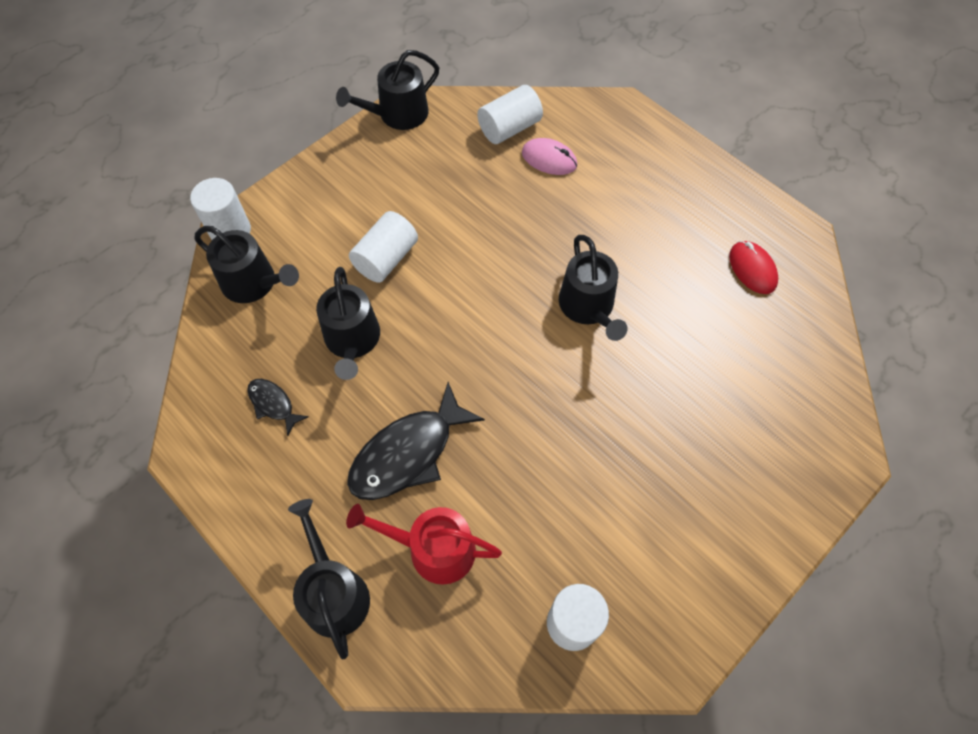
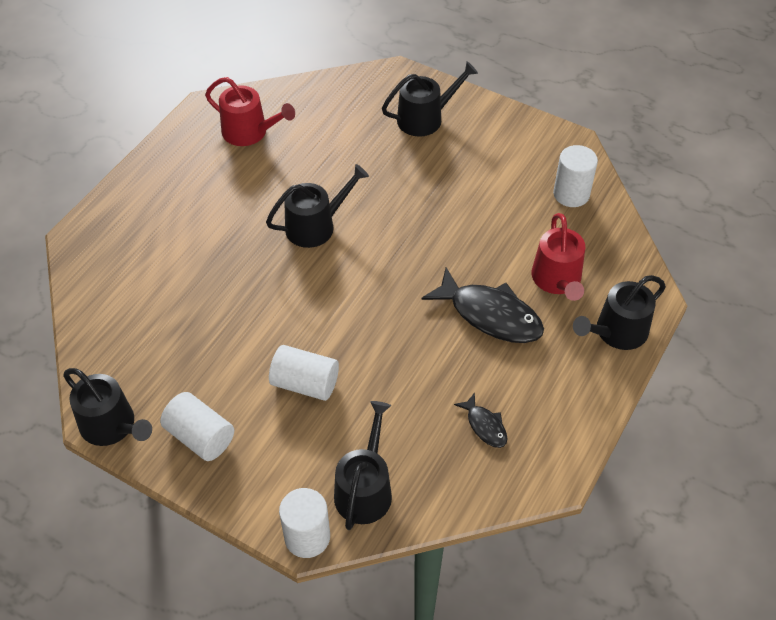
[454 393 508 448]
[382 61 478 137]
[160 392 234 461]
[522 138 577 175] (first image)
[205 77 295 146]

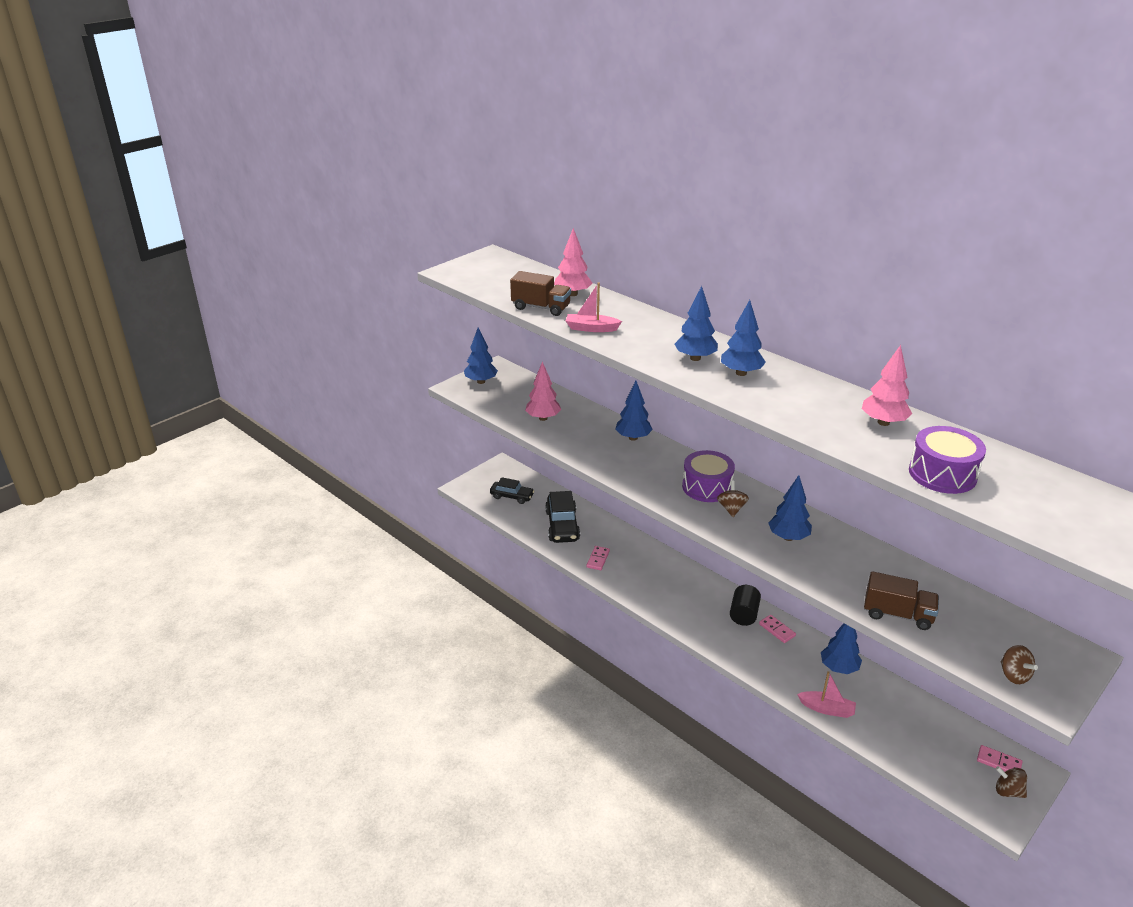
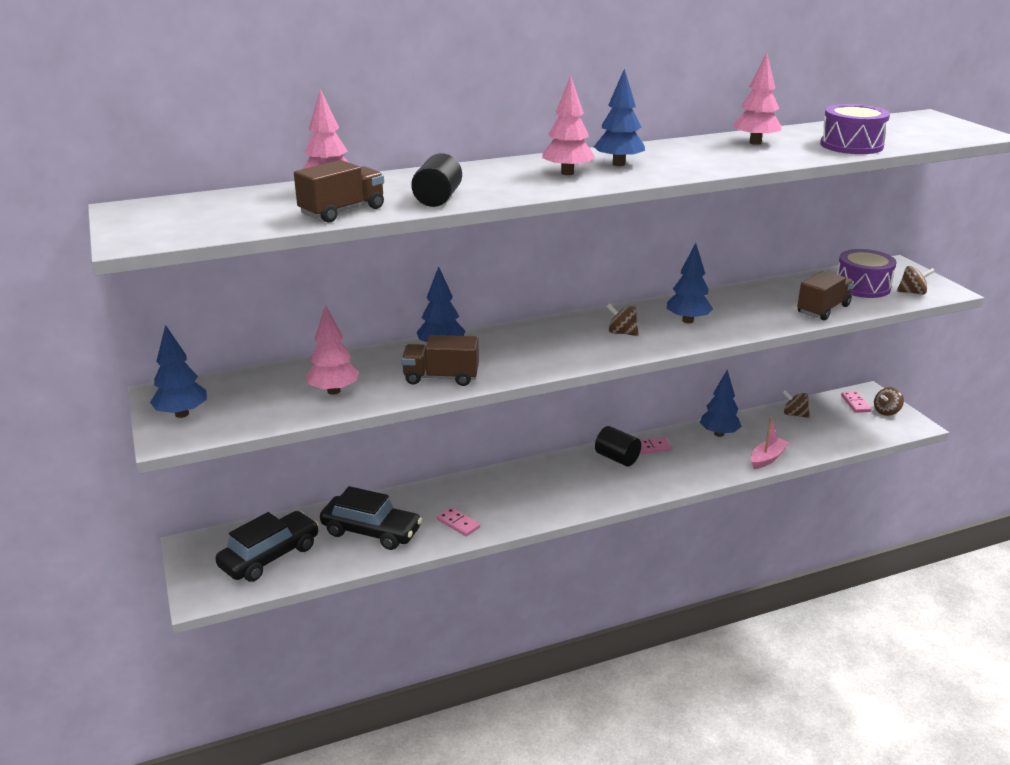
[215 511 319 582]
[411 153 462 207]
[542 75 595 175]
[837 249 897 298]
[841 391 872 413]
[401 335 479 386]
[782 390 810 418]

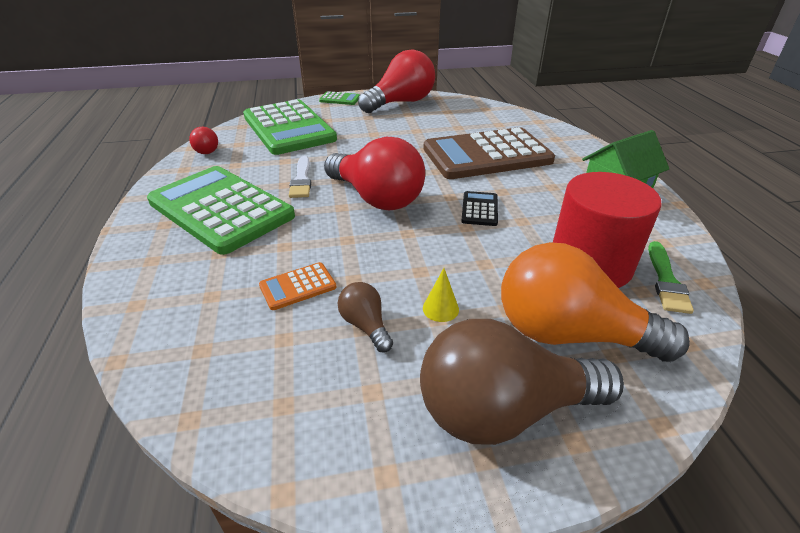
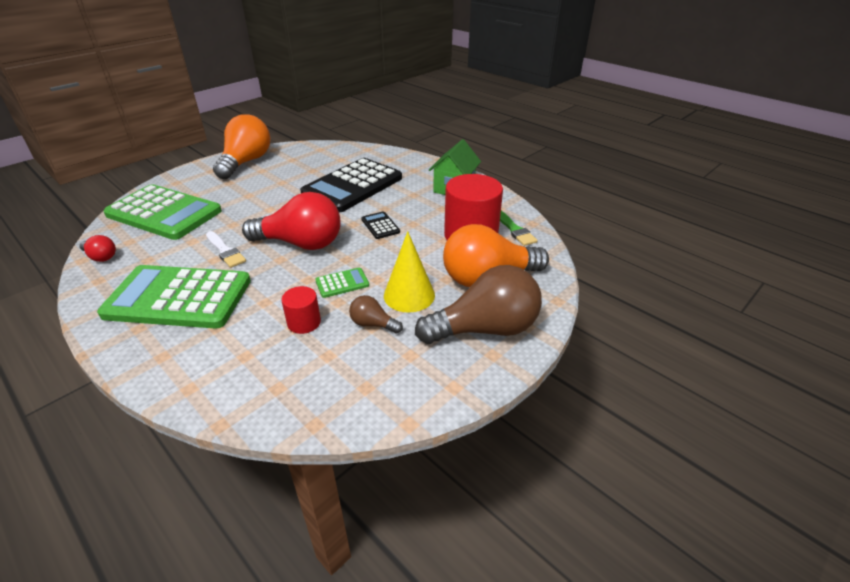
[281 286 321 334]
[315 268 369 298]
[213 114 270 179]
[415 265 542 344]
[300 158 402 212]
[384 231 435 313]

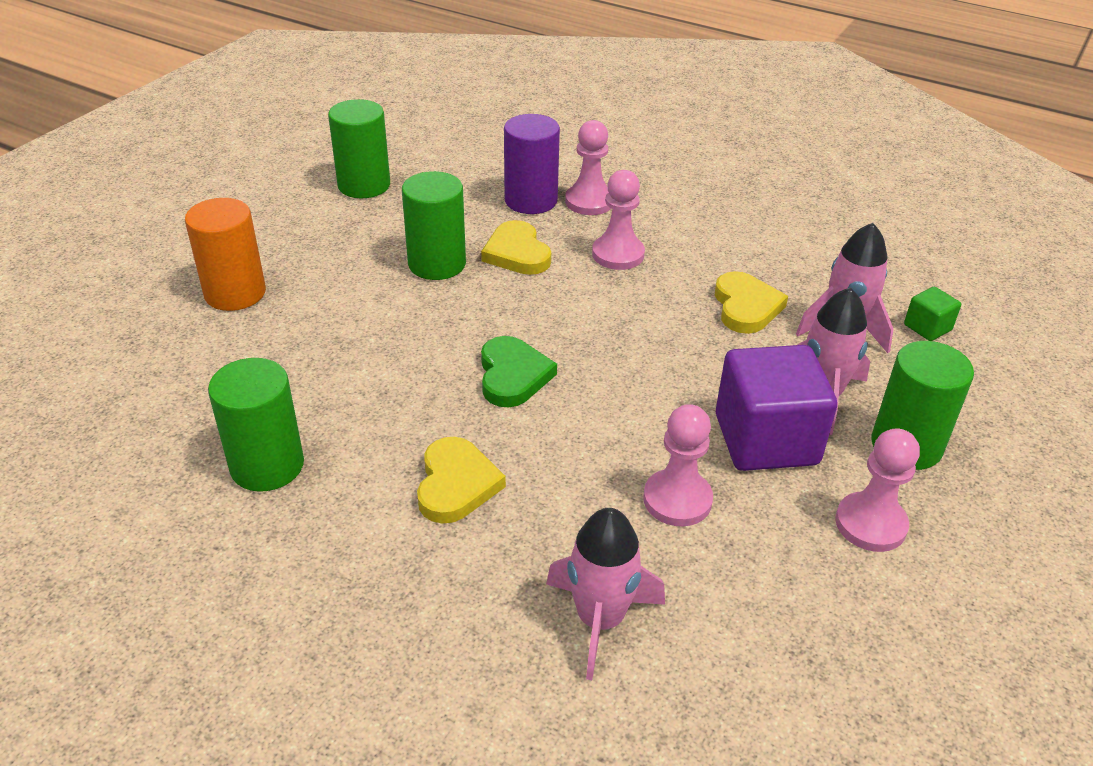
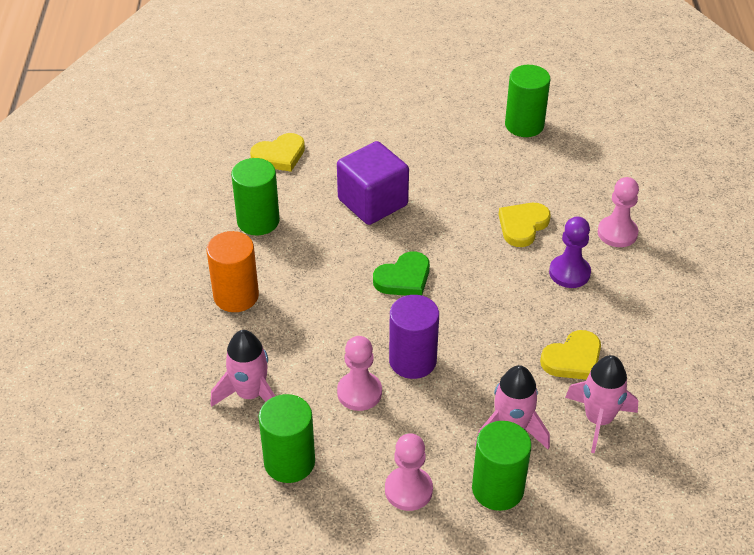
[207 231 259 312]
[258 394 315 483]
[250 133 305 172]
[389 295 439 379]
[549 217 591 288]
[337 141 409 225]
[904 287 961 341] (first image)

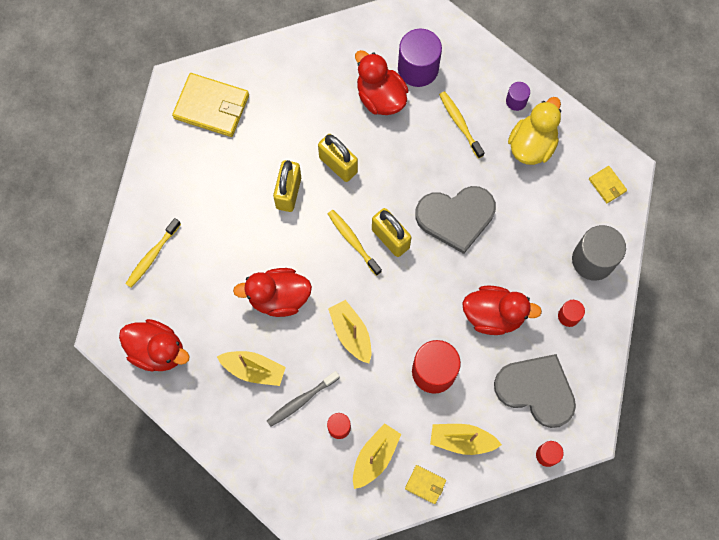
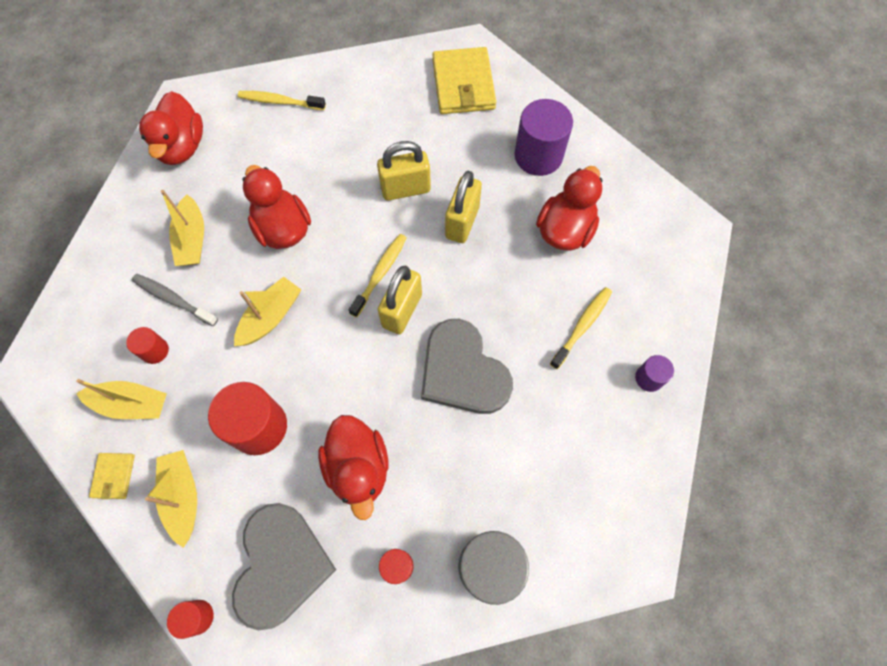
[515 99 573 176]
[508 97 561 165] (first image)
[589 166 627 203] (first image)

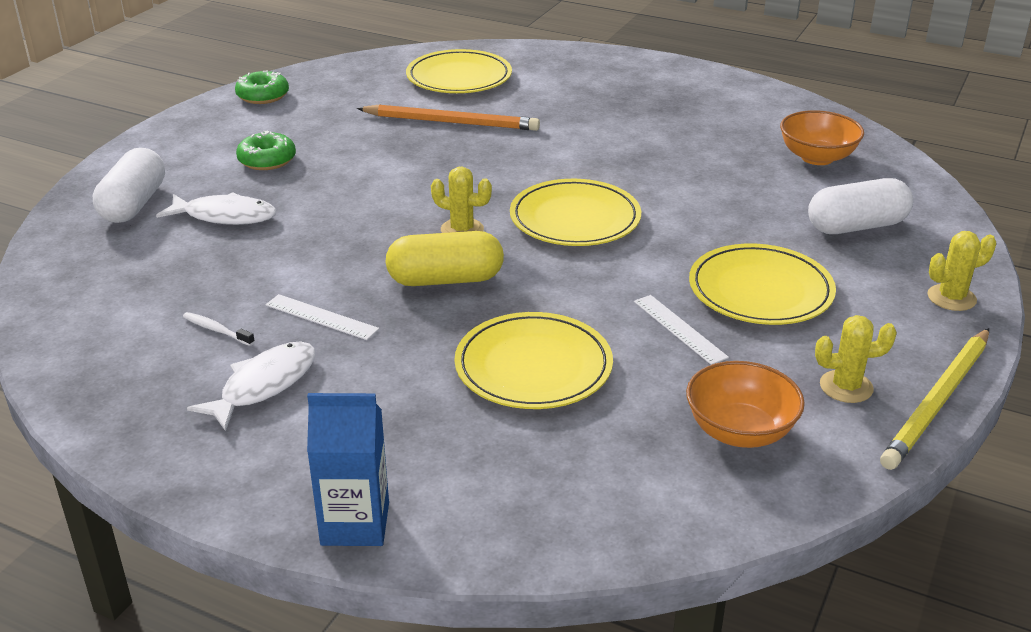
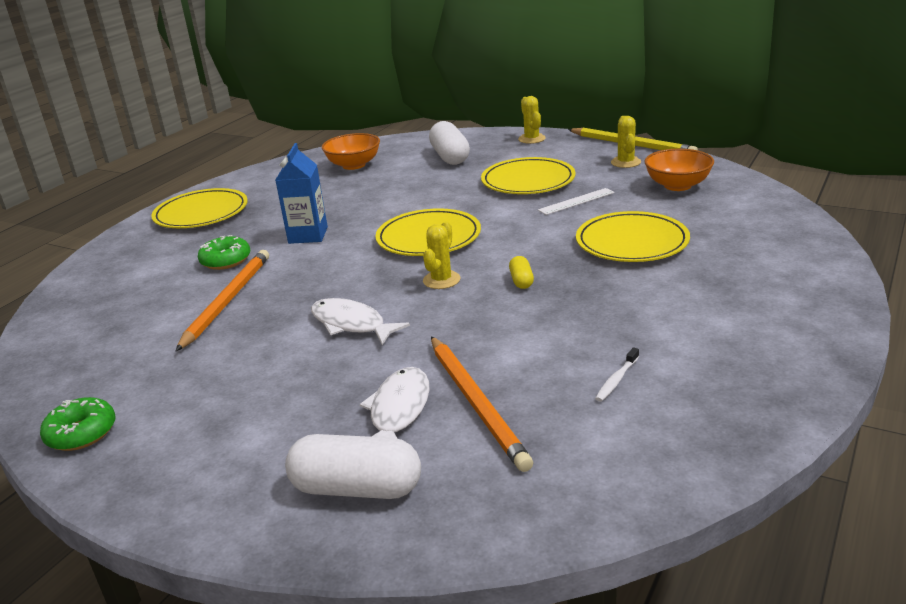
[311 298 410 345]
[198 235 250 270]
[266 294 379 340] (first image)
[275 143 328 244]
[509 256 534 289]
[151 188 248 228]
[431 336 533 472]

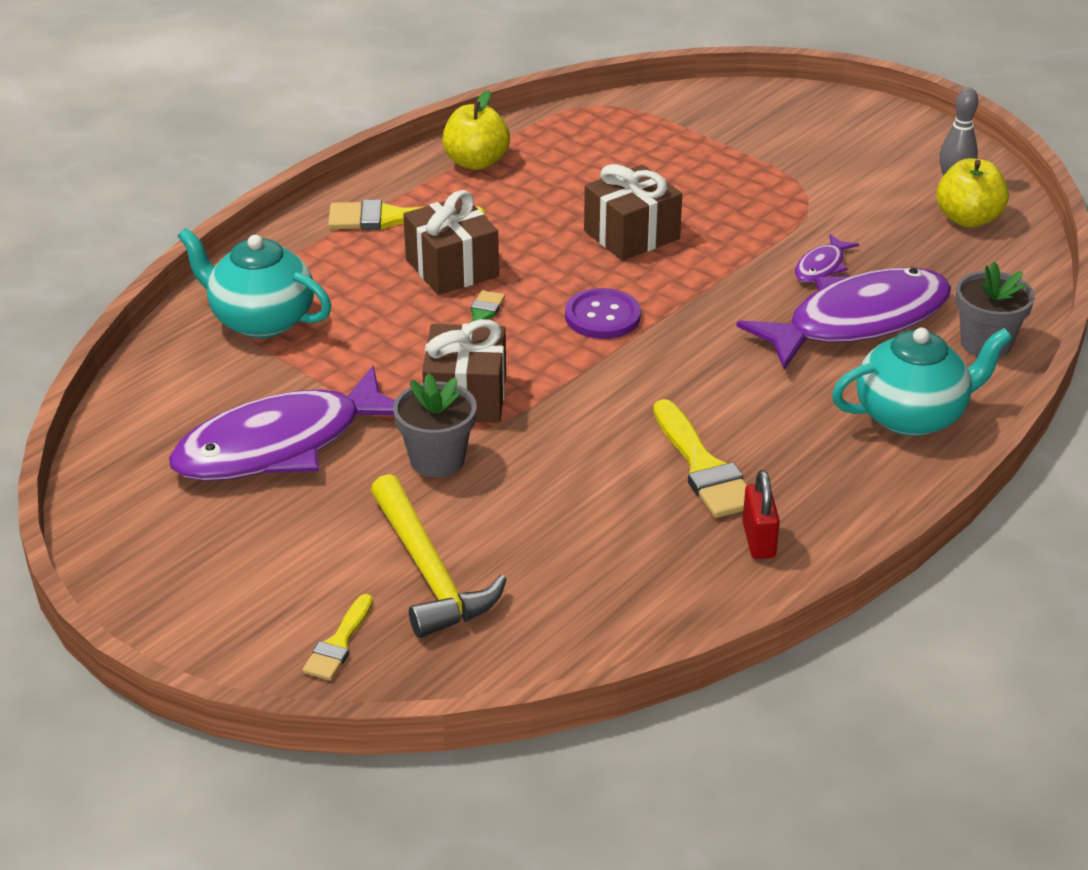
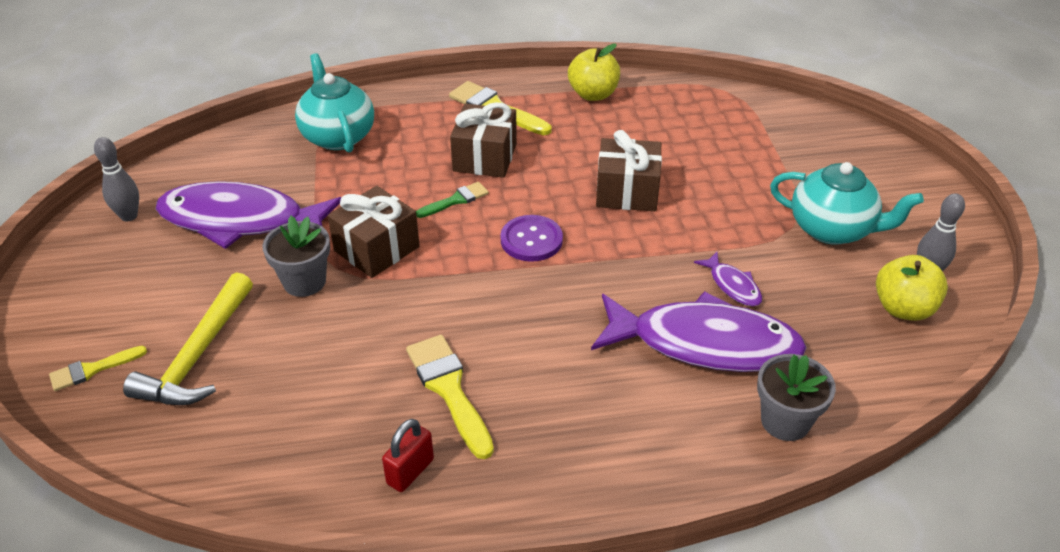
[406 335 494 459]
[694 252 762 306]
[770 162 924 245]
[94 137 139 221]

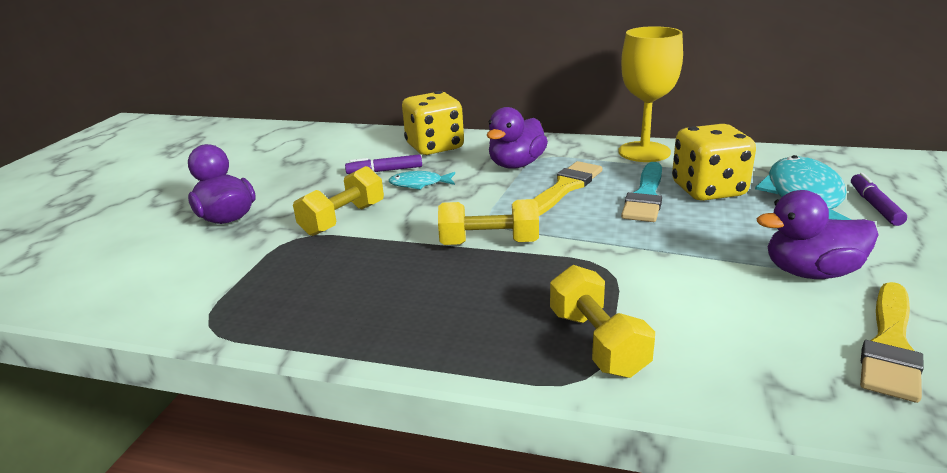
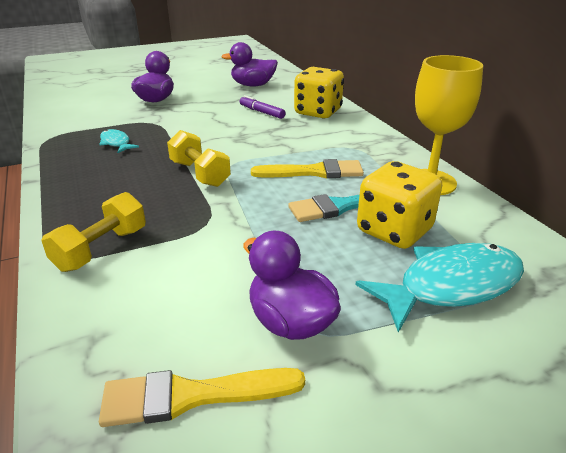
[293 166 384 236] (first image)
[99 129 139 153]
[221 42 278 87]
[851 173 907 226] (first image)

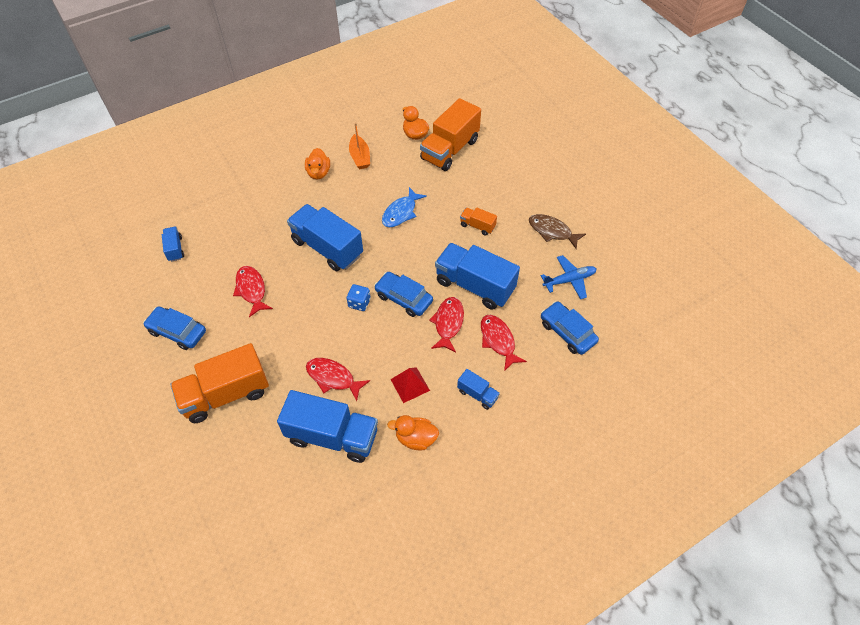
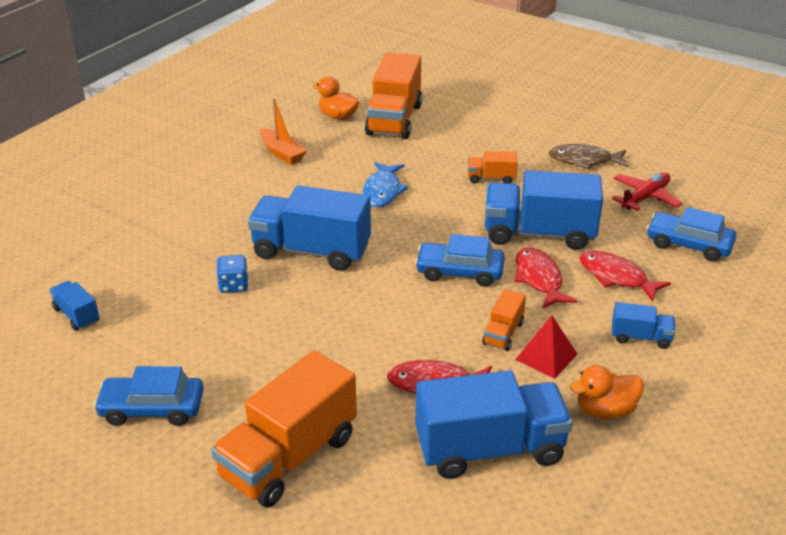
[233 266 273 317] (first image)
[305 148 330 180] (first image)
[216 255 248 293]
[612 172 682 211]
[482 289 526 351]

